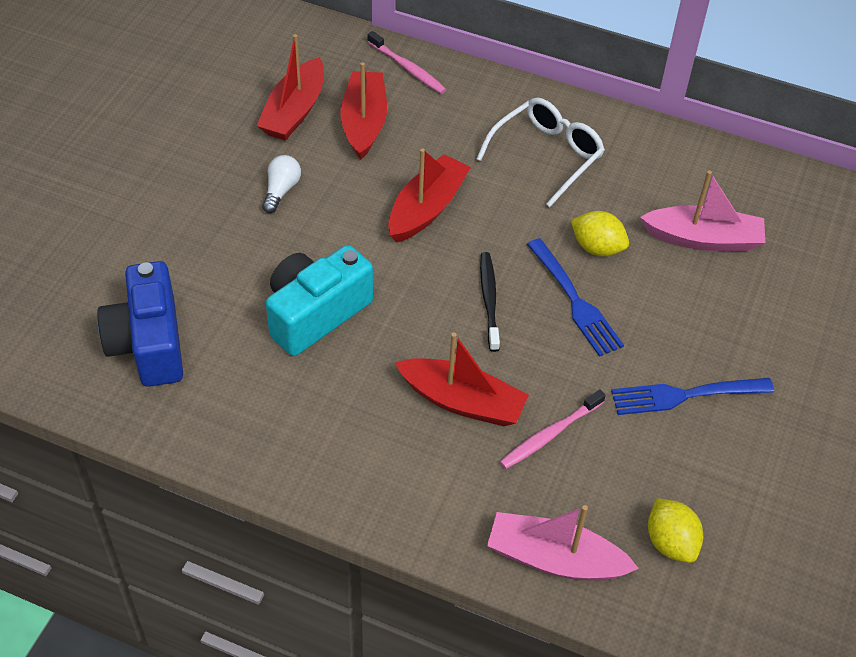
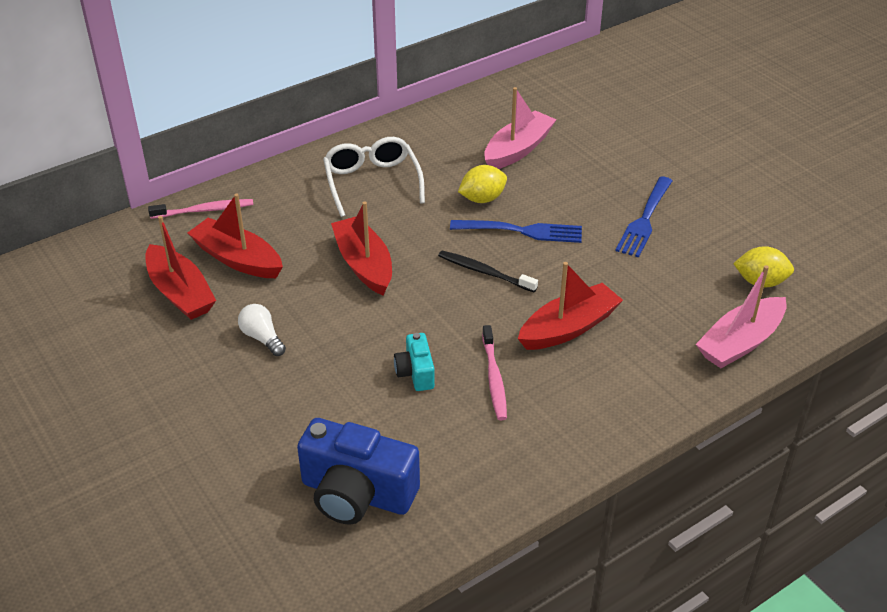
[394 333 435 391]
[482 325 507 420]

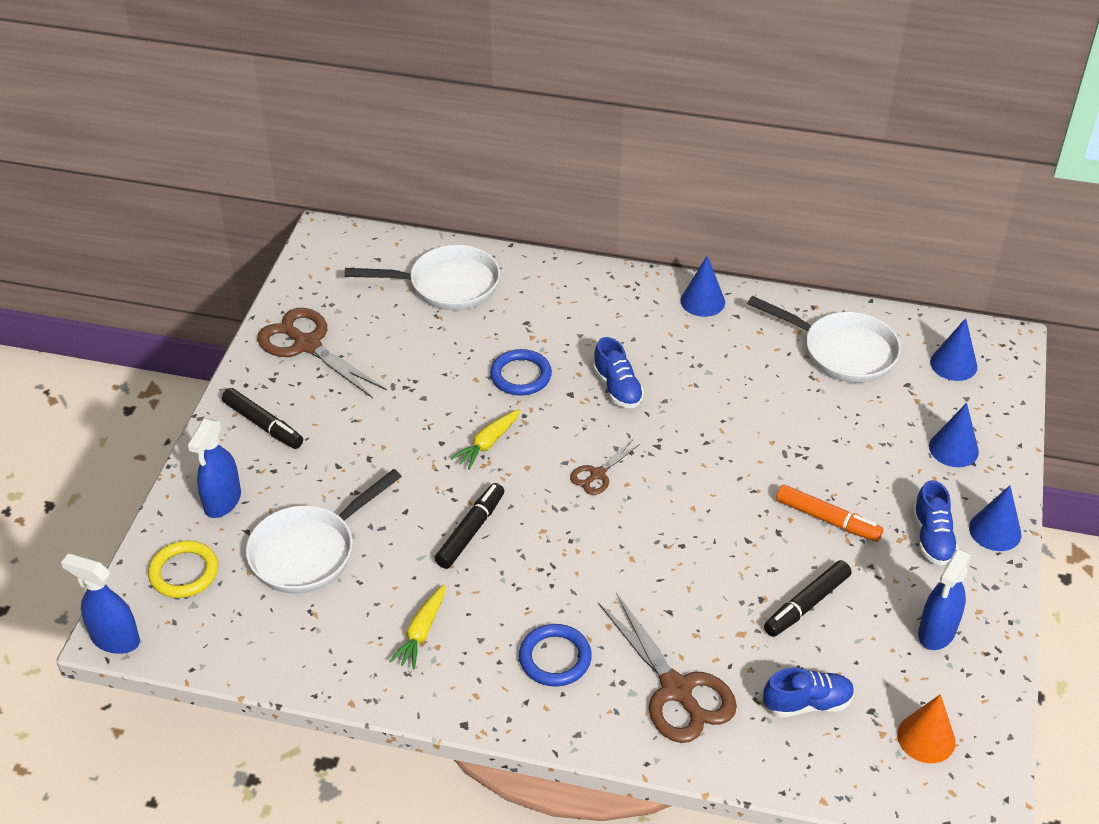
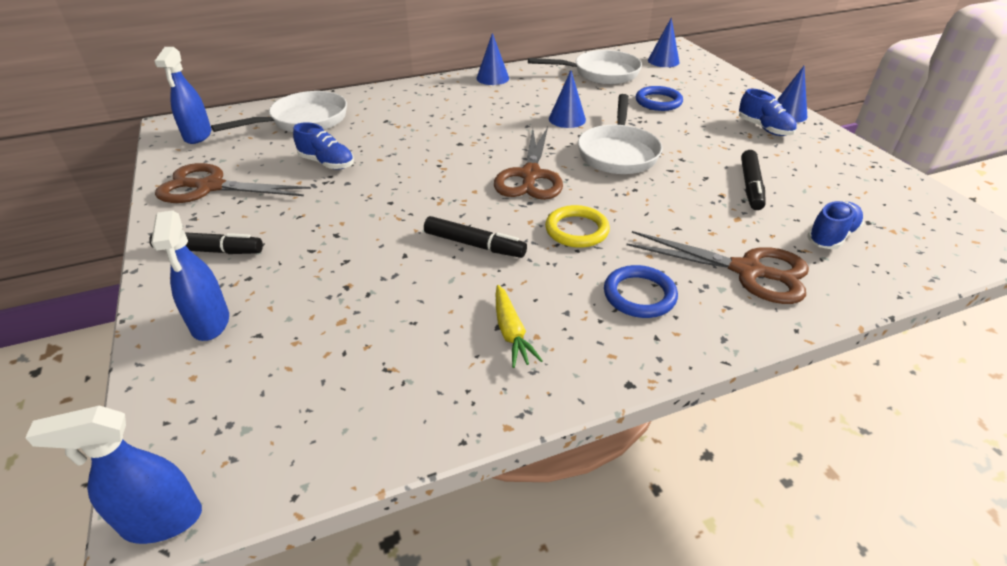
[545 205 610 248]
[578 94 663 174]
[424 216 527 258]
[451 409 521 470] (first image)
[636 86 683 111]
[494 127 563 200]
[293 122 354 169]
[776 484 883 542] (first image)
[897 694 956 763] (first image)
[154 47 212 144]
[549 70 586 128]

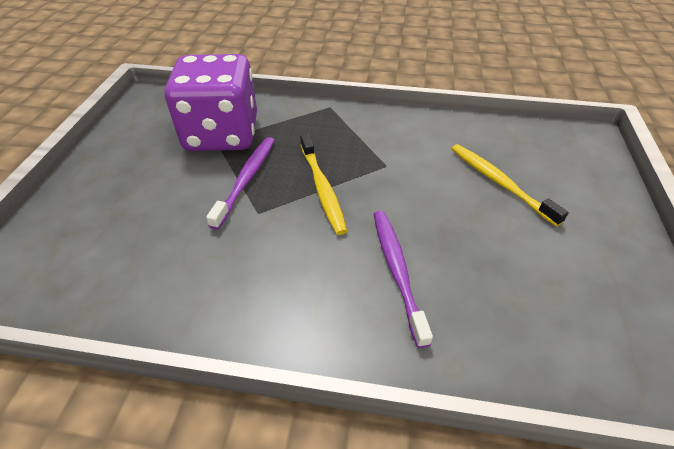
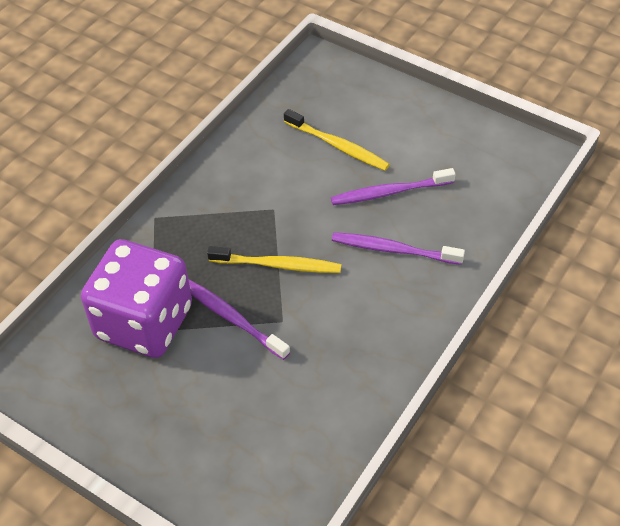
[284 109 390 171]
[331 168 456 205]

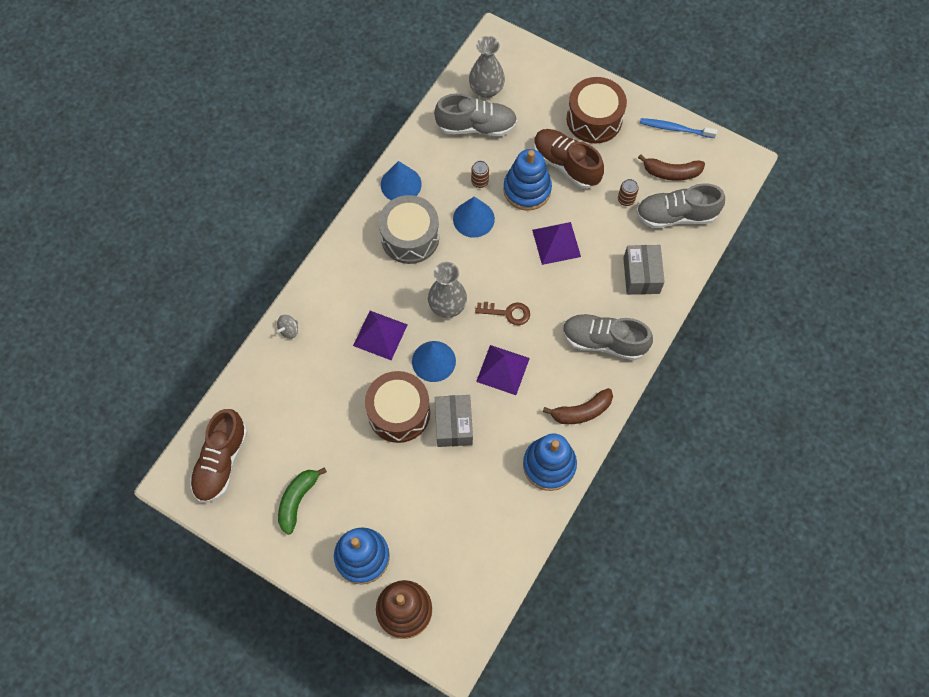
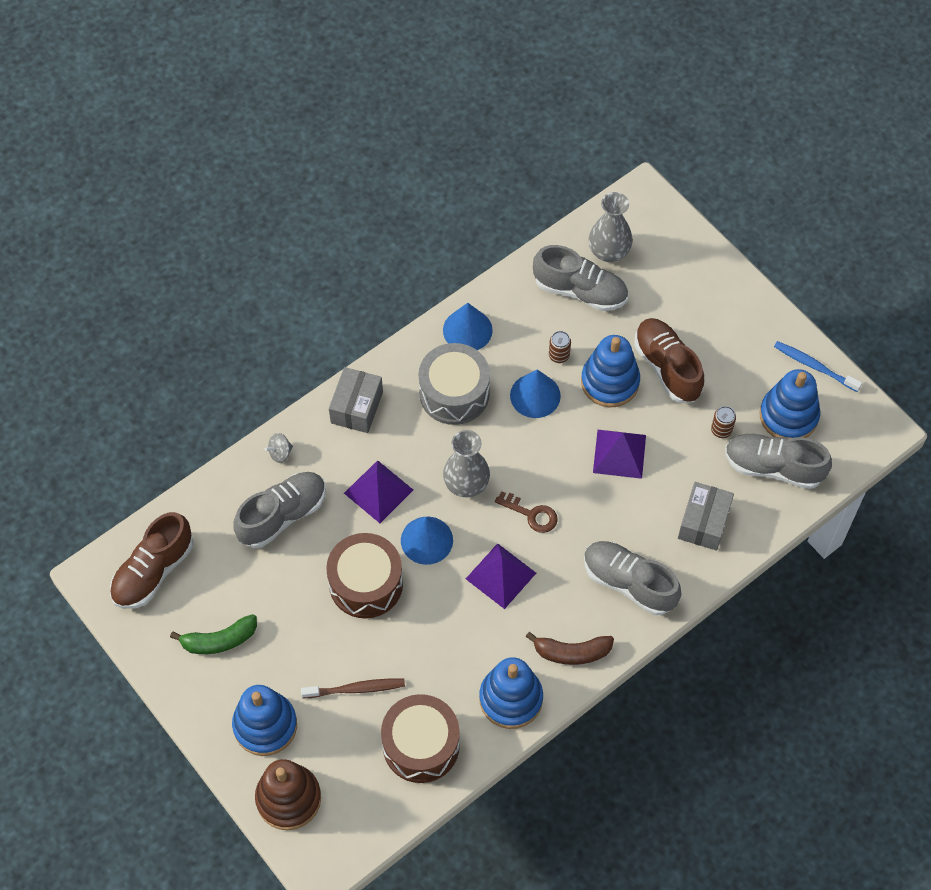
[170 614 257 654]
[329 367 383 433]
[381 694 460 783]
[759 369 820 439]
[234 472 326 548]
[301 679 405 698]

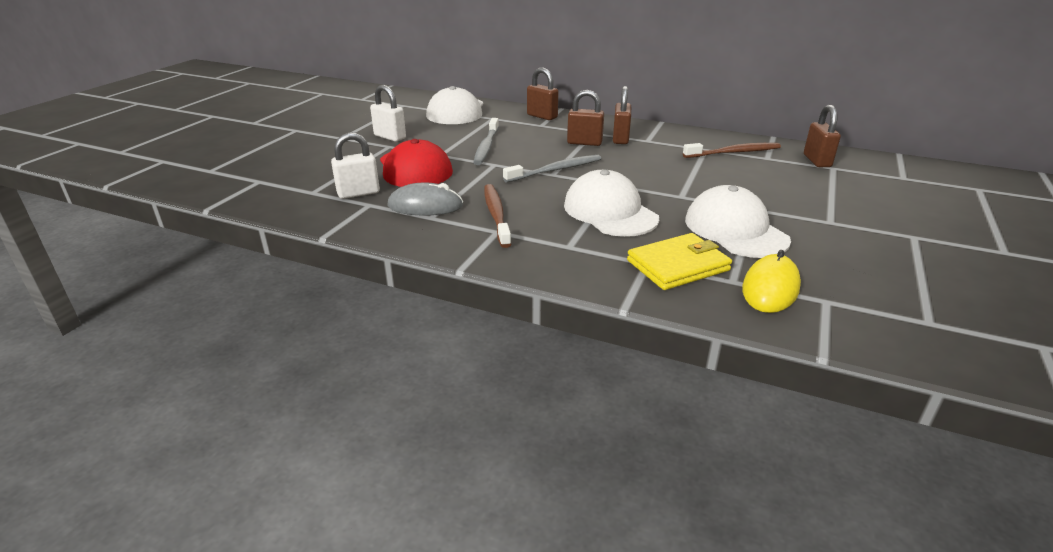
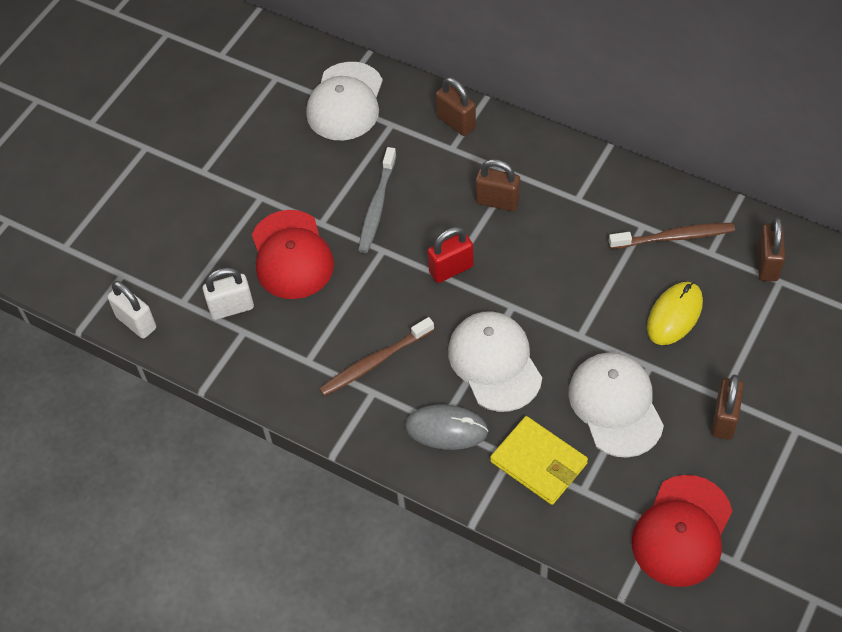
[107 281 156 339]
[405 404 489 450]
[319 317 434 396]
[427 227 474 283]
[712 375 744 440]
[490 416 588 505]
[647 282 703 345]
[632 475 732 587]

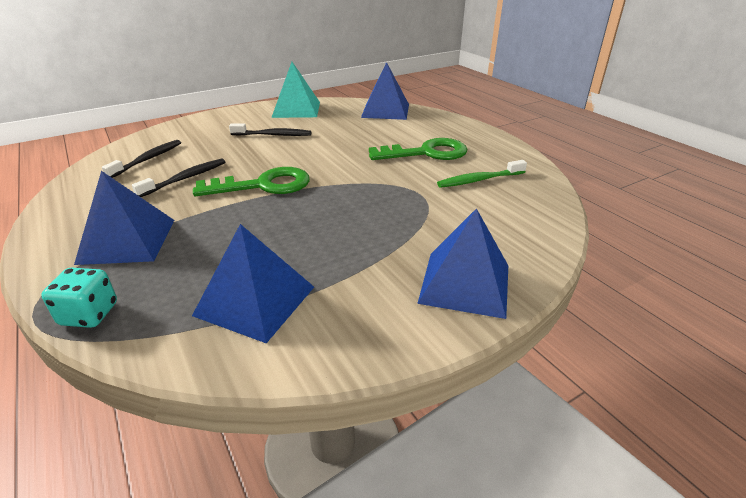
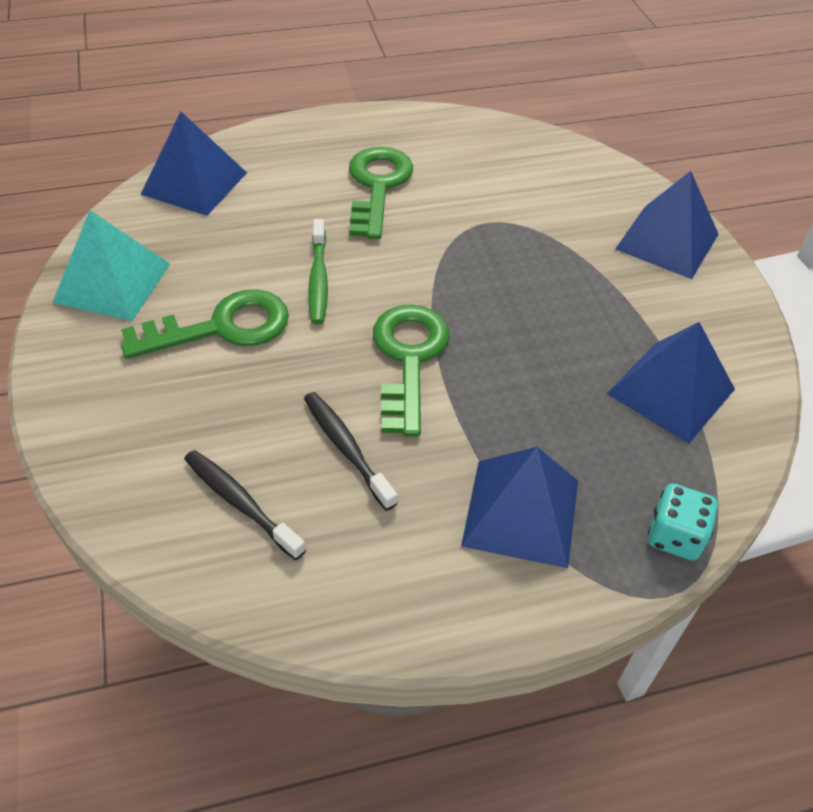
[121 289 289 359]
[308 219 328 324]

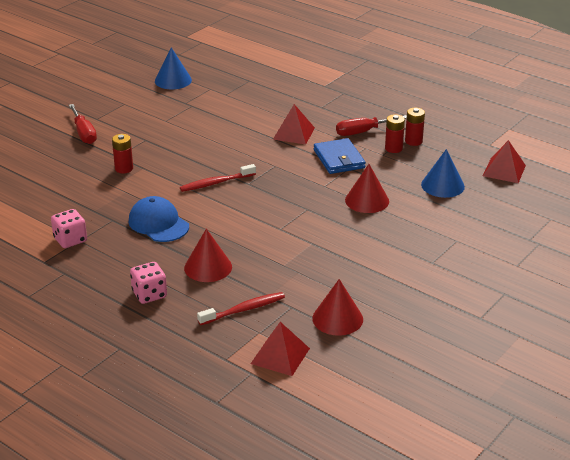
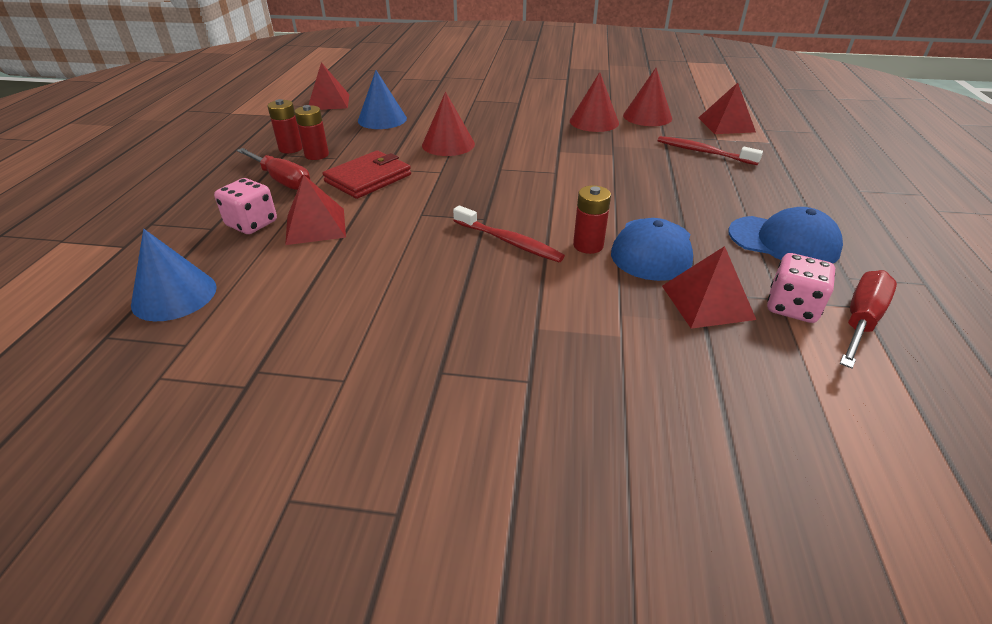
[840 270 897 369]
[573 185 611 254]
[214 178 277 234]
[131 229 217 321]
[570 72 619 132]
[322 150 411 199]
[662 246 756 329]
[728 207 843 263]

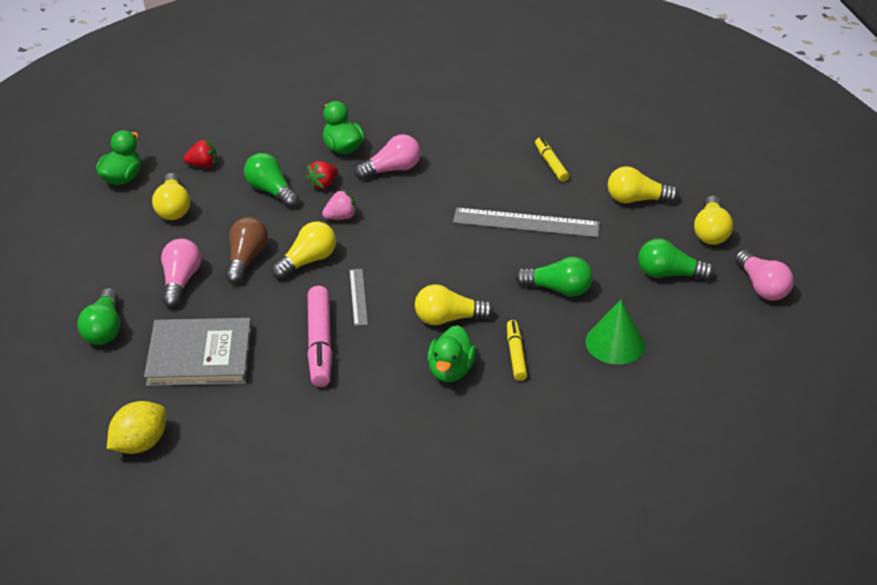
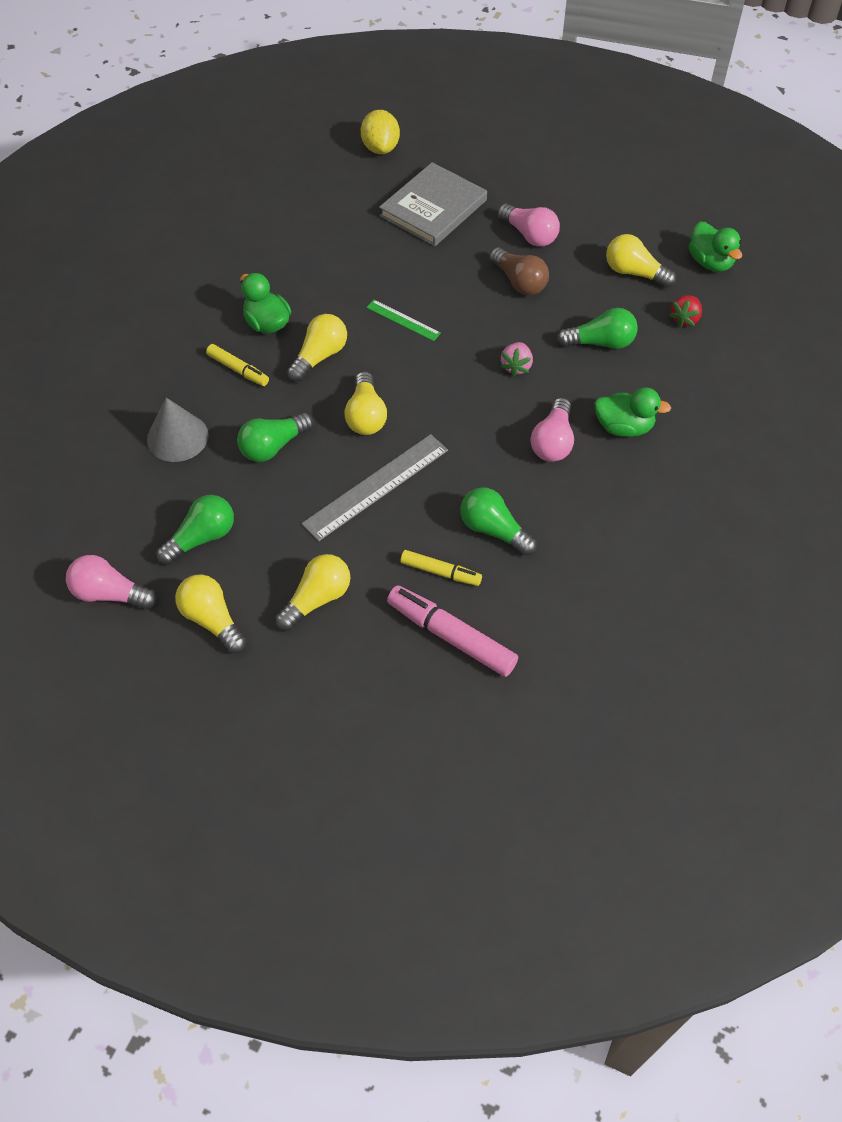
[461 487 537 556]
[344 372 387 435]
[306 161 338 189] (first image)
[387 585 518 677]
[366 300 441 341]
[147 398 209 462]

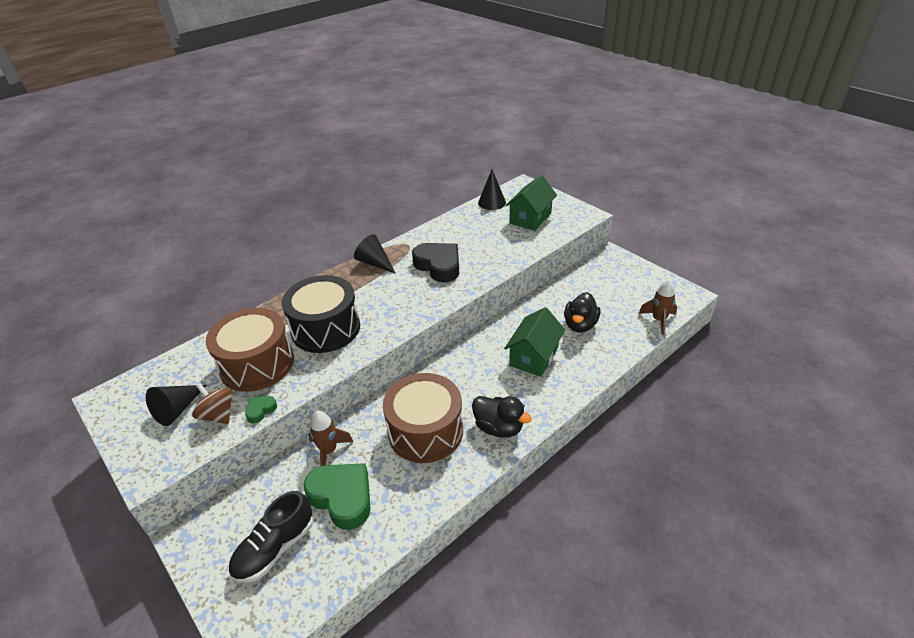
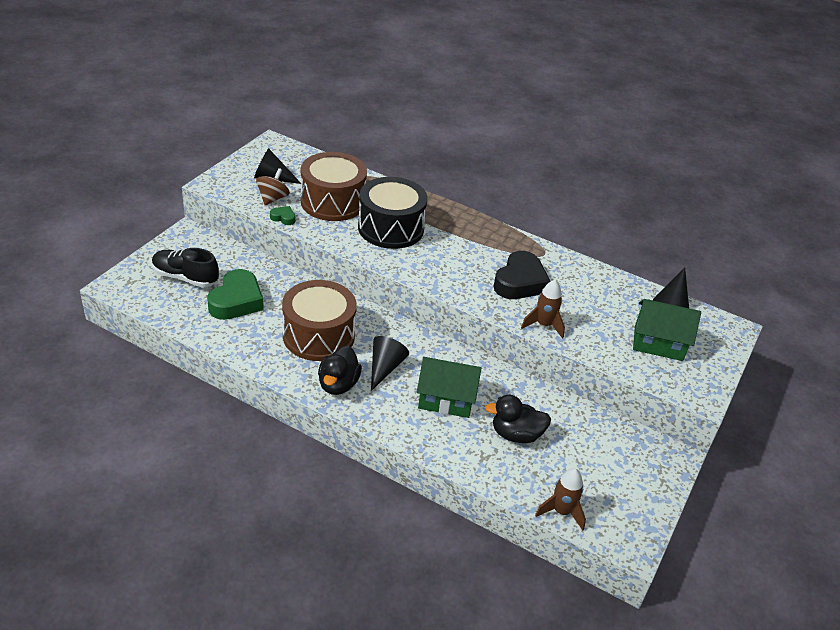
[521 280 565 339]
[371 336 409 391]

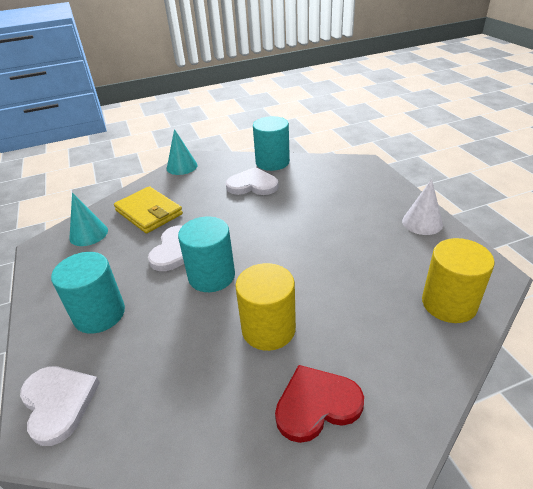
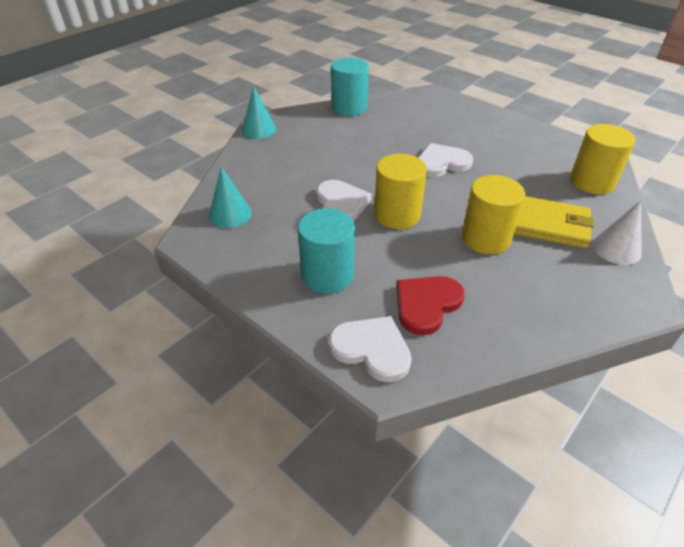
[514 196 594 248]
[374 154 427 229]
[418 143 473 177]
[396 276 465 335]
[593 201 642 265]

